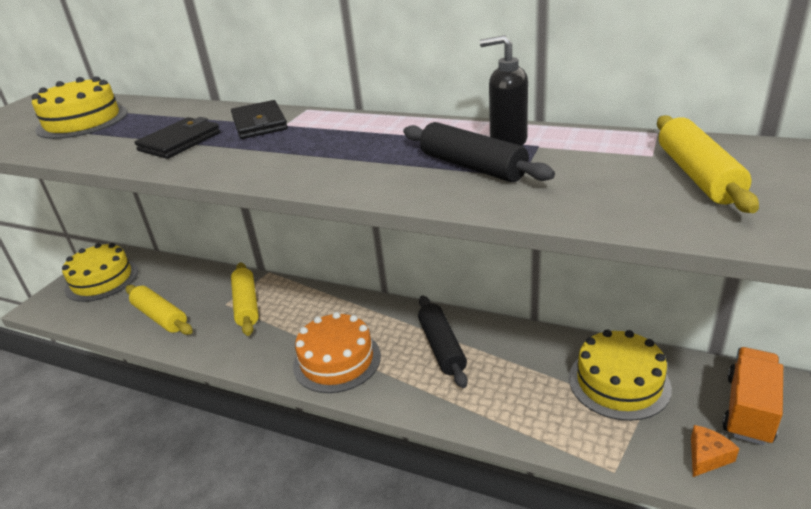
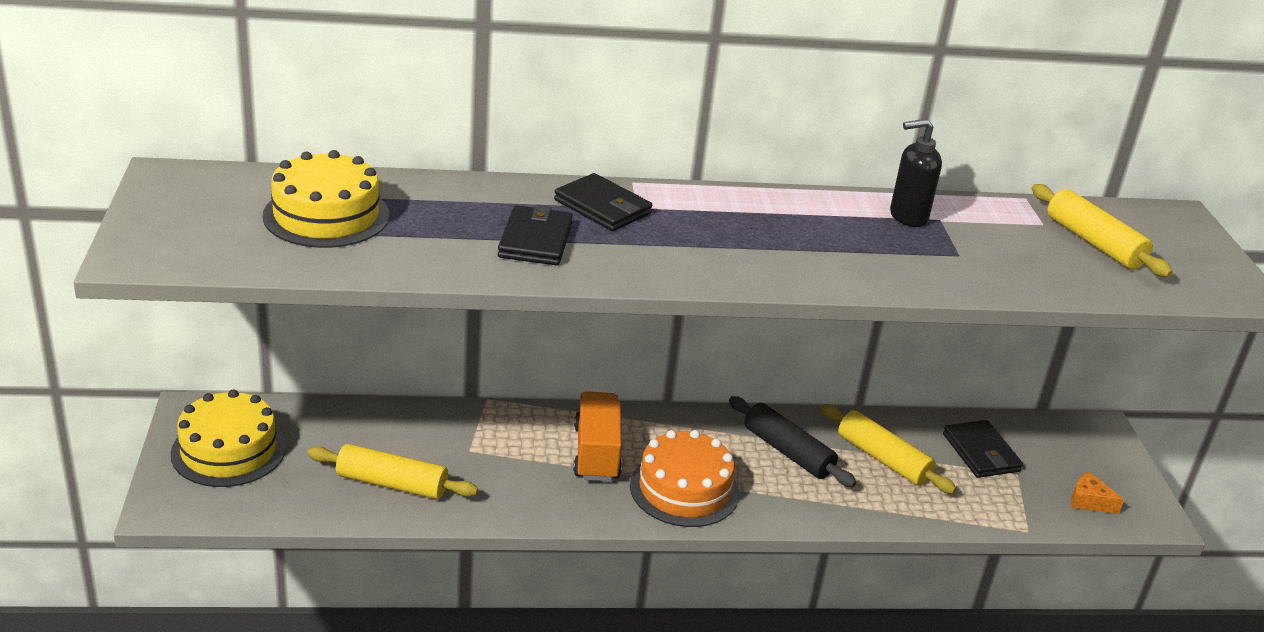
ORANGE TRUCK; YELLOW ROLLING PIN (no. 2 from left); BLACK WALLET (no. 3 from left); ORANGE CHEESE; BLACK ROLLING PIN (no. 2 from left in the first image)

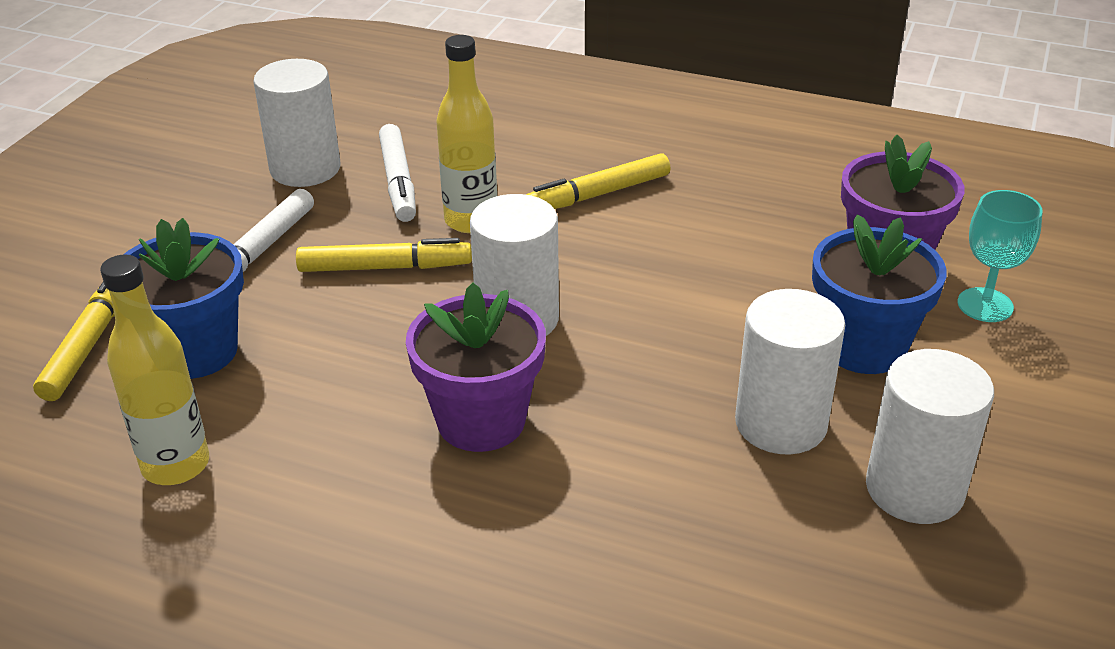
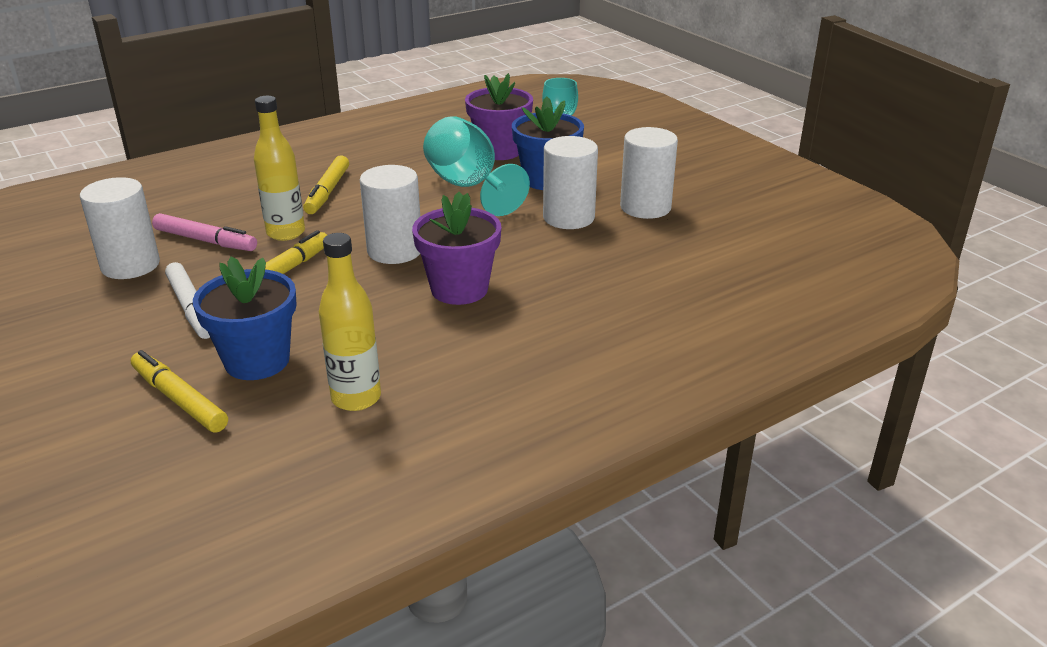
PINK MARKER; TURQUOISE GOBLET (no. 1 from left)

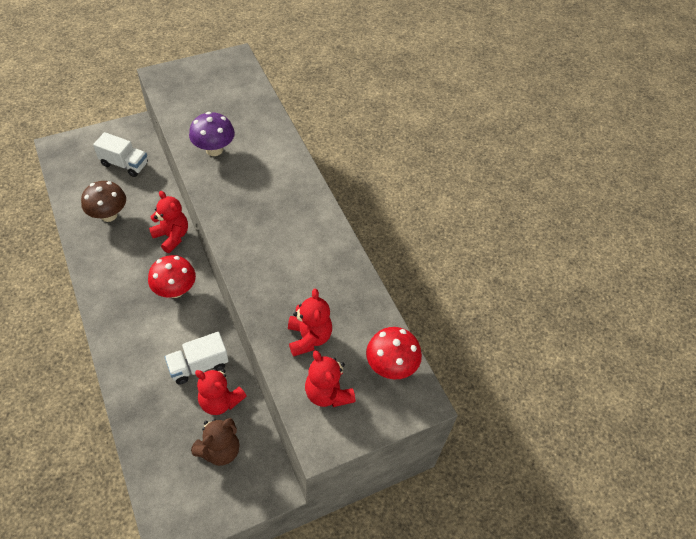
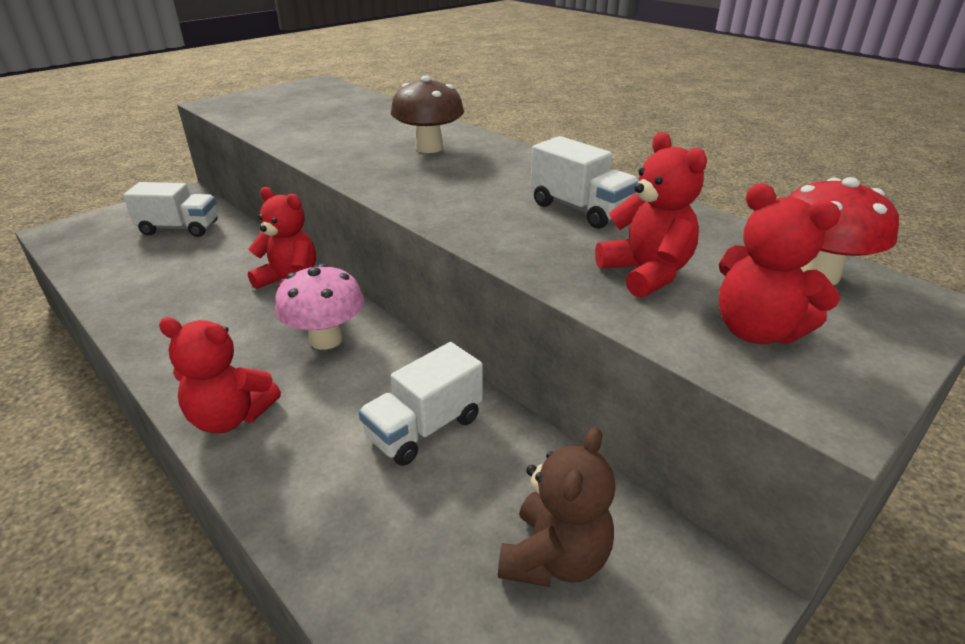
RED TEDDY BEAR (no. 1 from left); PINK MUSHROOM; BROWN MUSHROOM; WHITE TRUCK (no. 3 from left); PURPLE MUSHROOM

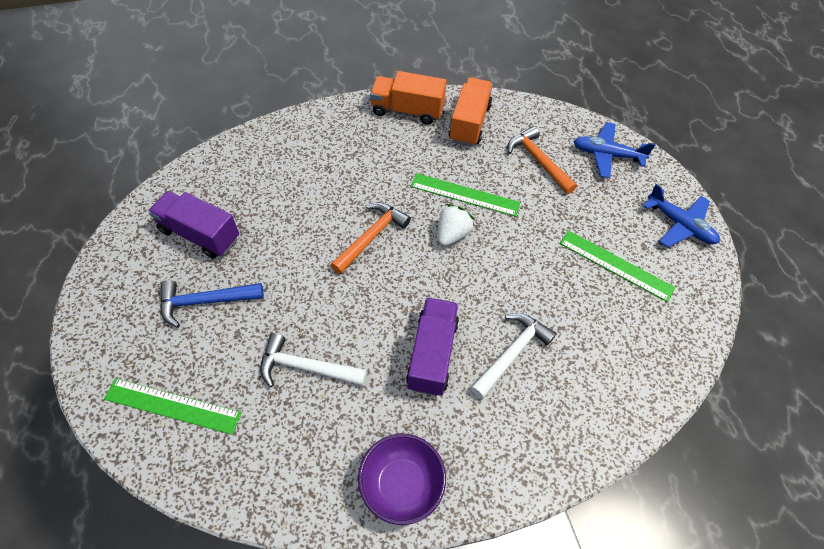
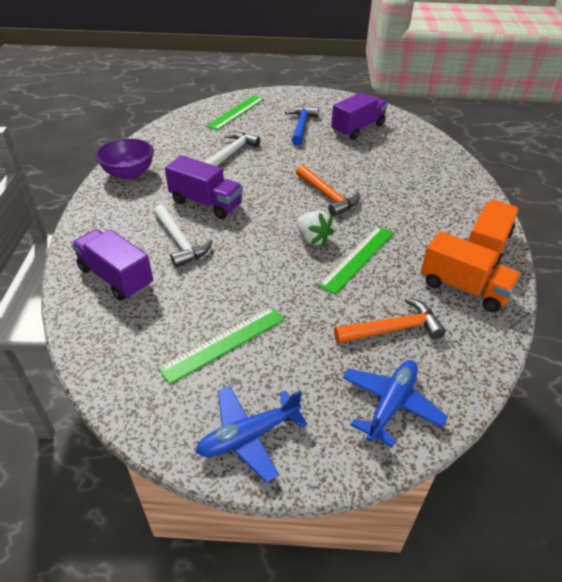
PURPLE TRUCK (no. 1 from left)

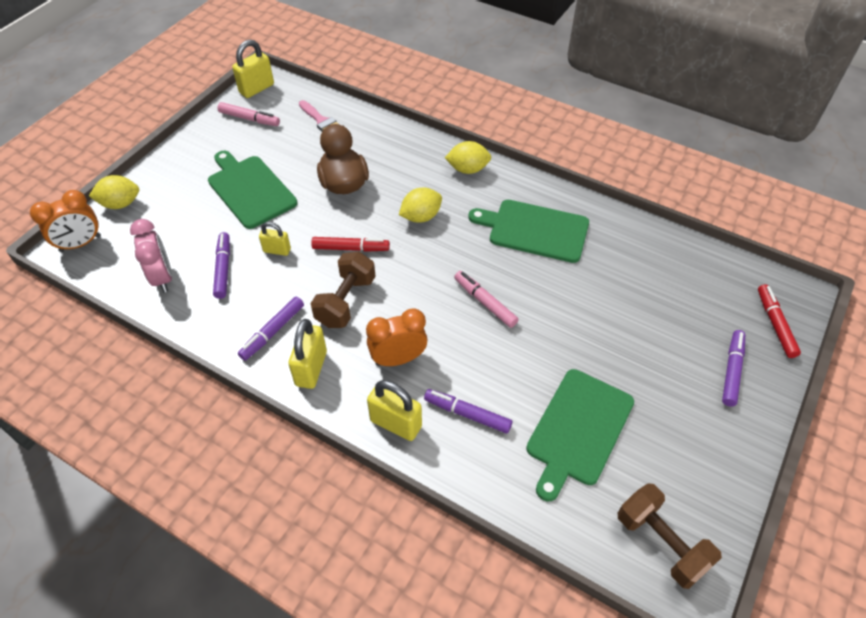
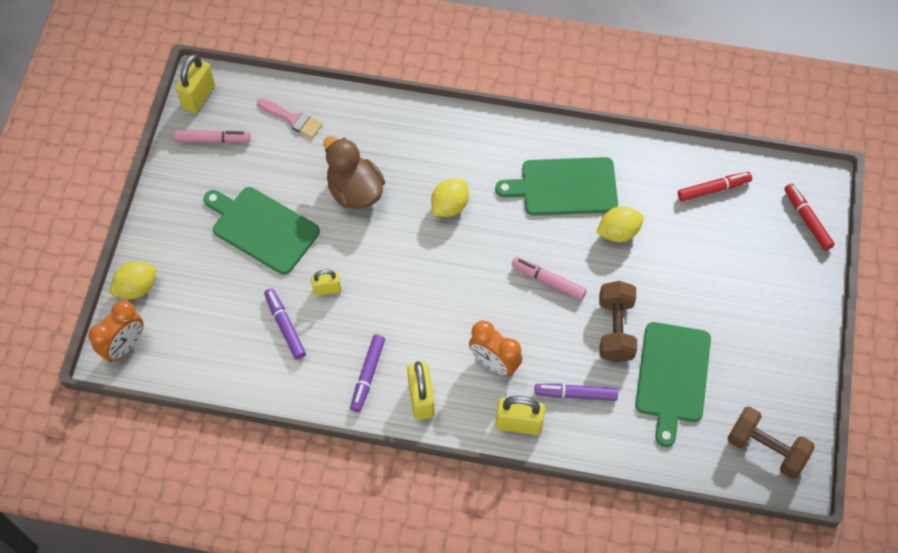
ORANGE CLOCK (no. 2 from left); YELLOW LEMON (no. 3 from left); BROWN DUMBBELL (no. 1 from left); RED MARKER (no. 1 from left); PINK CLOCK; PURPLE MARKER (no. 4 from left in the first image)

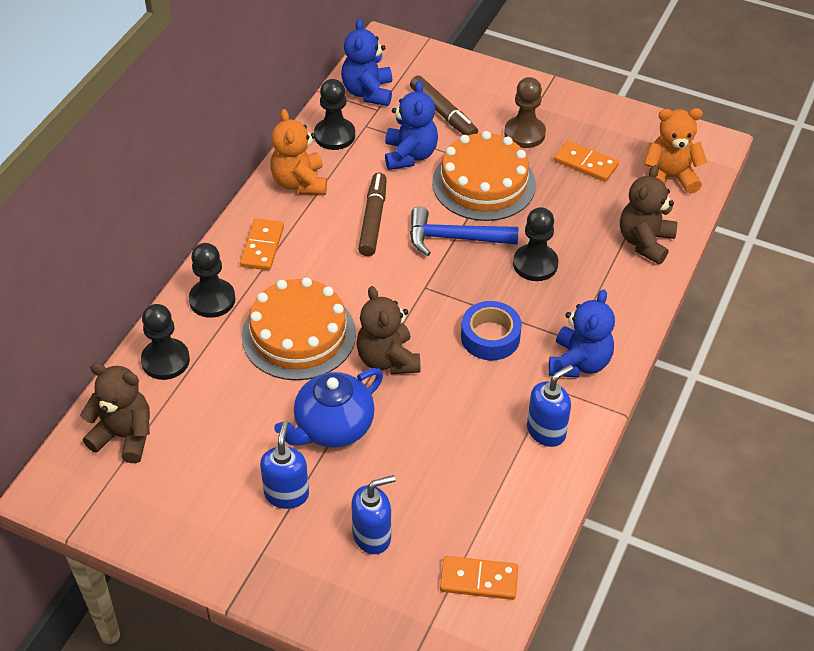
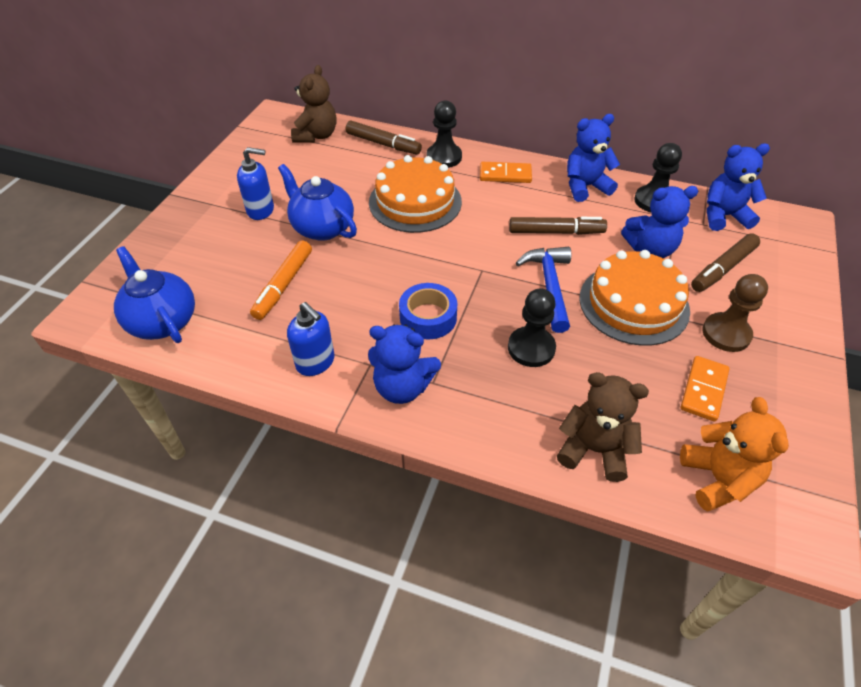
BLUE TEAPOT (no. 1 from left); ORANGE MARKER; BROWN MARKER (no. 1 from left); BLUE TEDDY BEAR (no. 2 from left); BLUE SOAP DISPENSER (no. 2 from left in the first image); BROWN TEDDY BEAR (no. 2 from left in the first image)

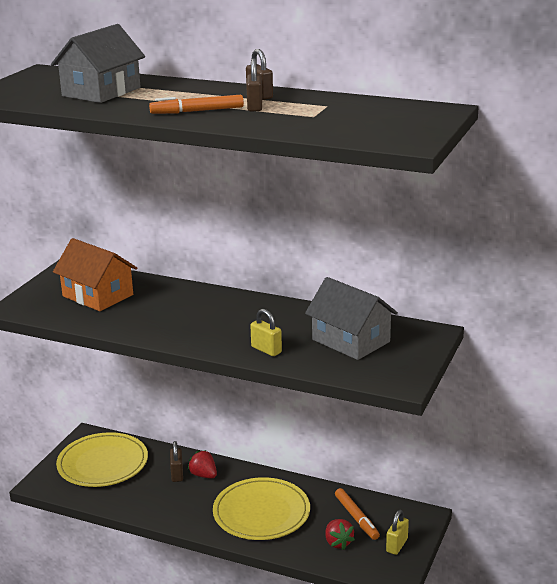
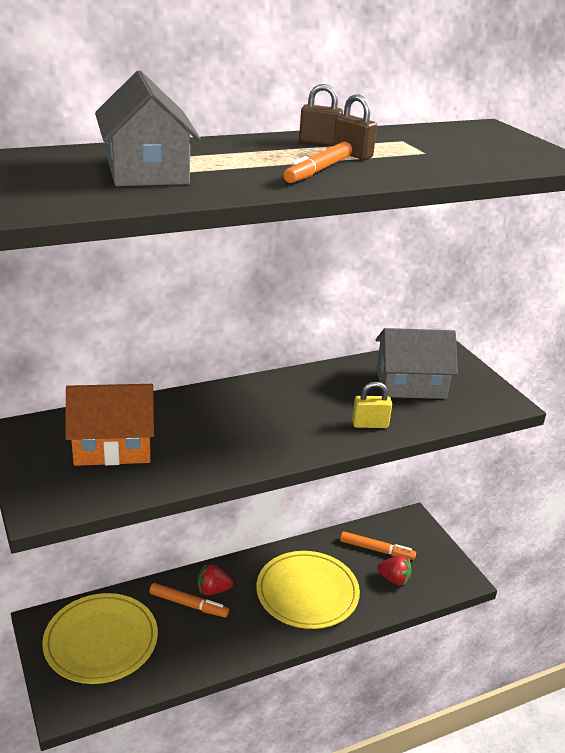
ORANGE MARKER (no. 1 from left); YELLOW PADLOCK (no. 2 from left in the first image)

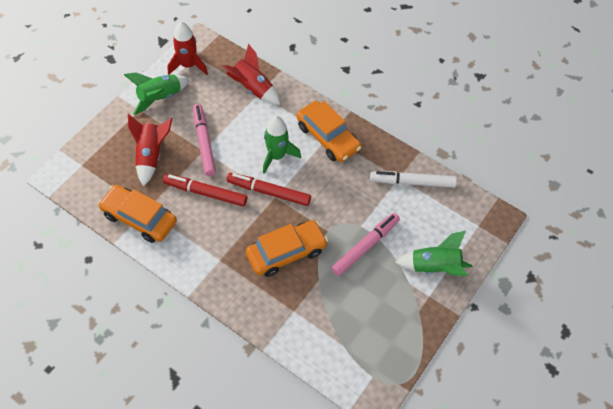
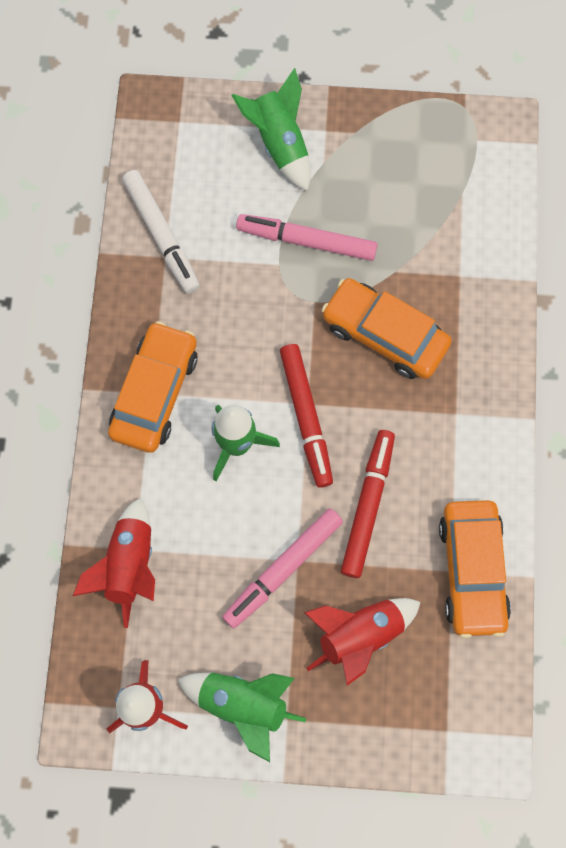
RED MARKER (no. 2 from left)

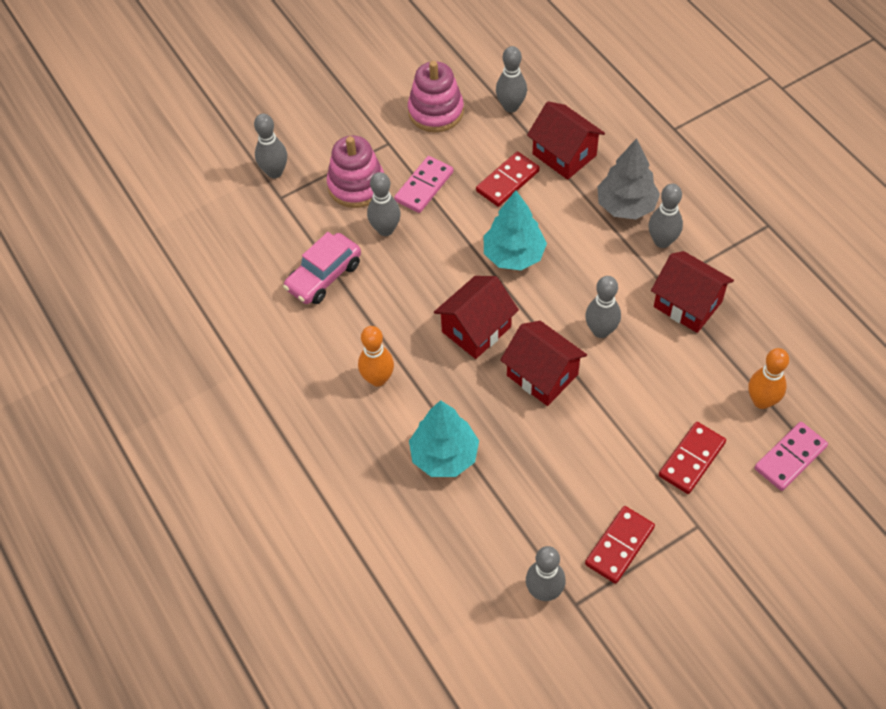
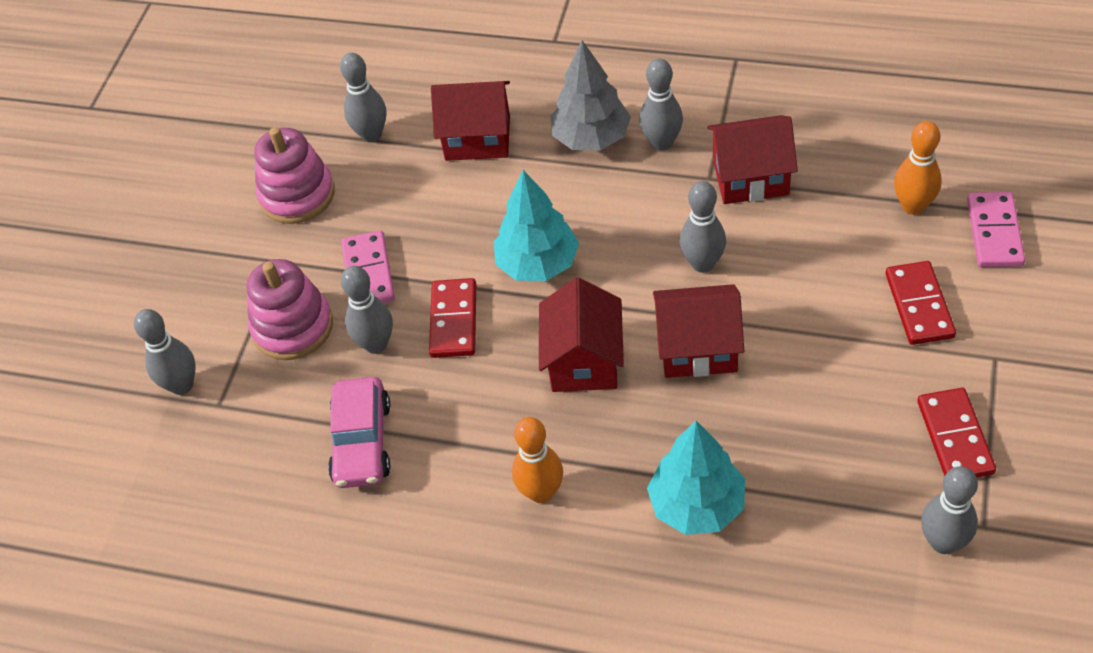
RED DOMINO (no. 1 from left)

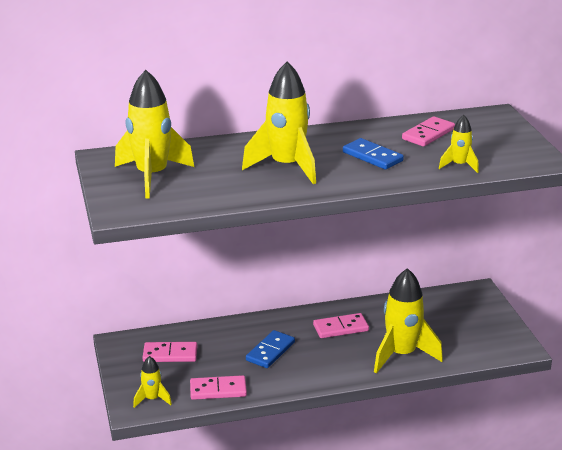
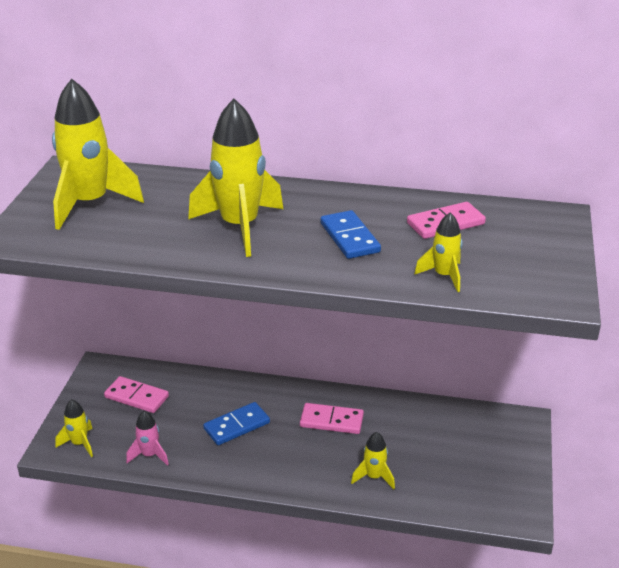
PINK ROCKET; YELLOW ROCKET (no. 4 from left)

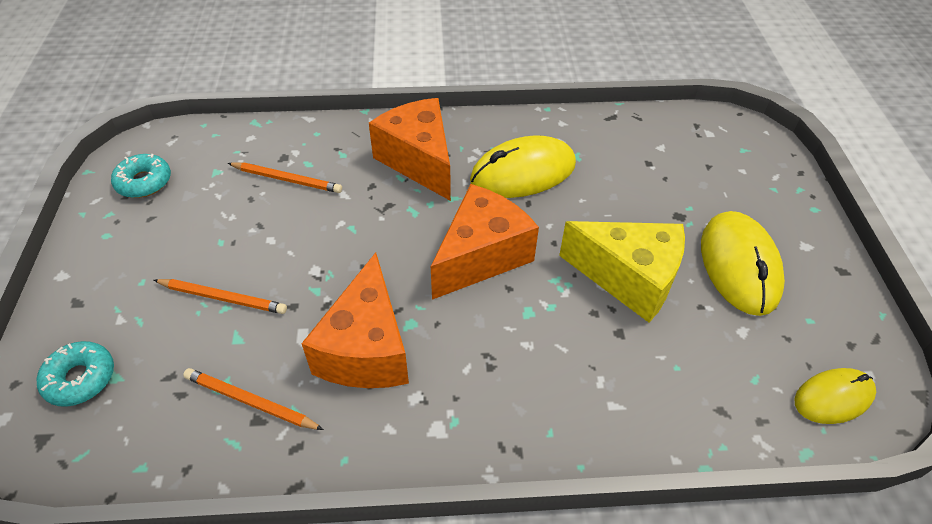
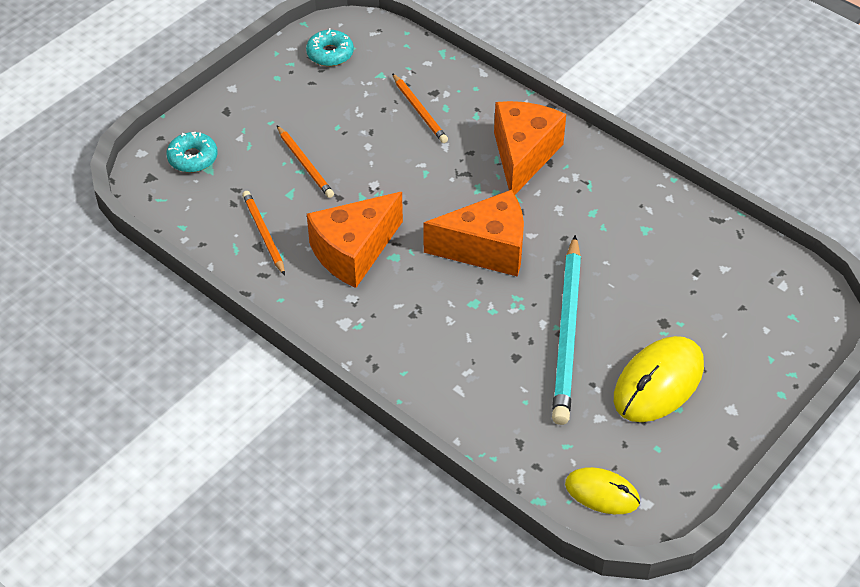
TURQUOISE PENCIL; YELLOW MOUSE (no. 1 from left in the first image)

